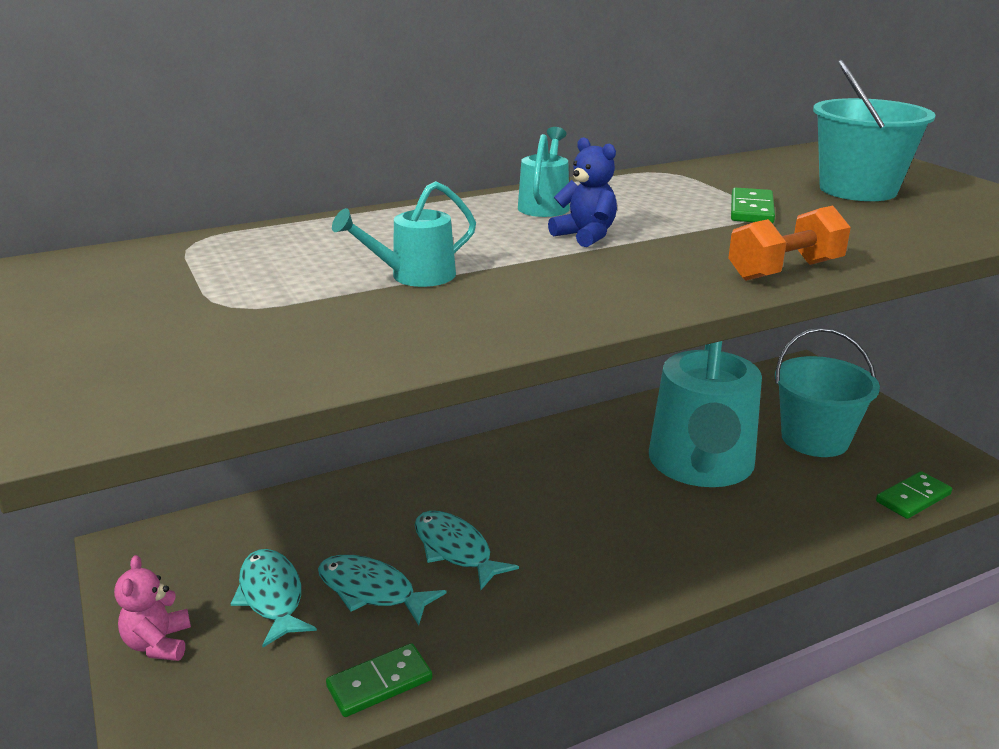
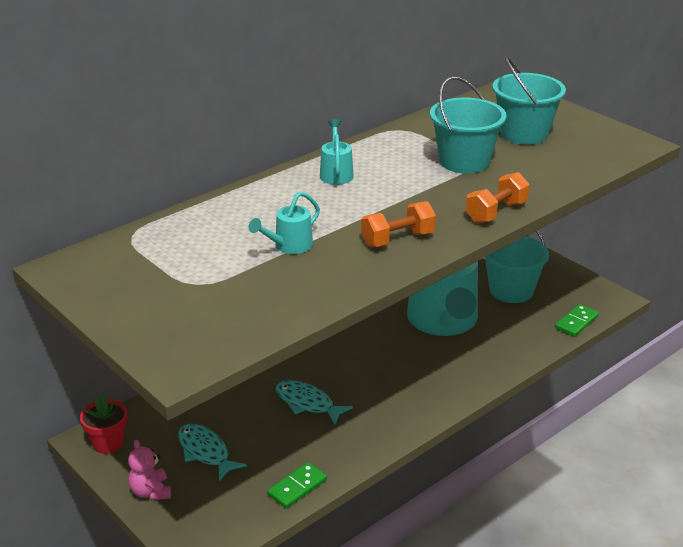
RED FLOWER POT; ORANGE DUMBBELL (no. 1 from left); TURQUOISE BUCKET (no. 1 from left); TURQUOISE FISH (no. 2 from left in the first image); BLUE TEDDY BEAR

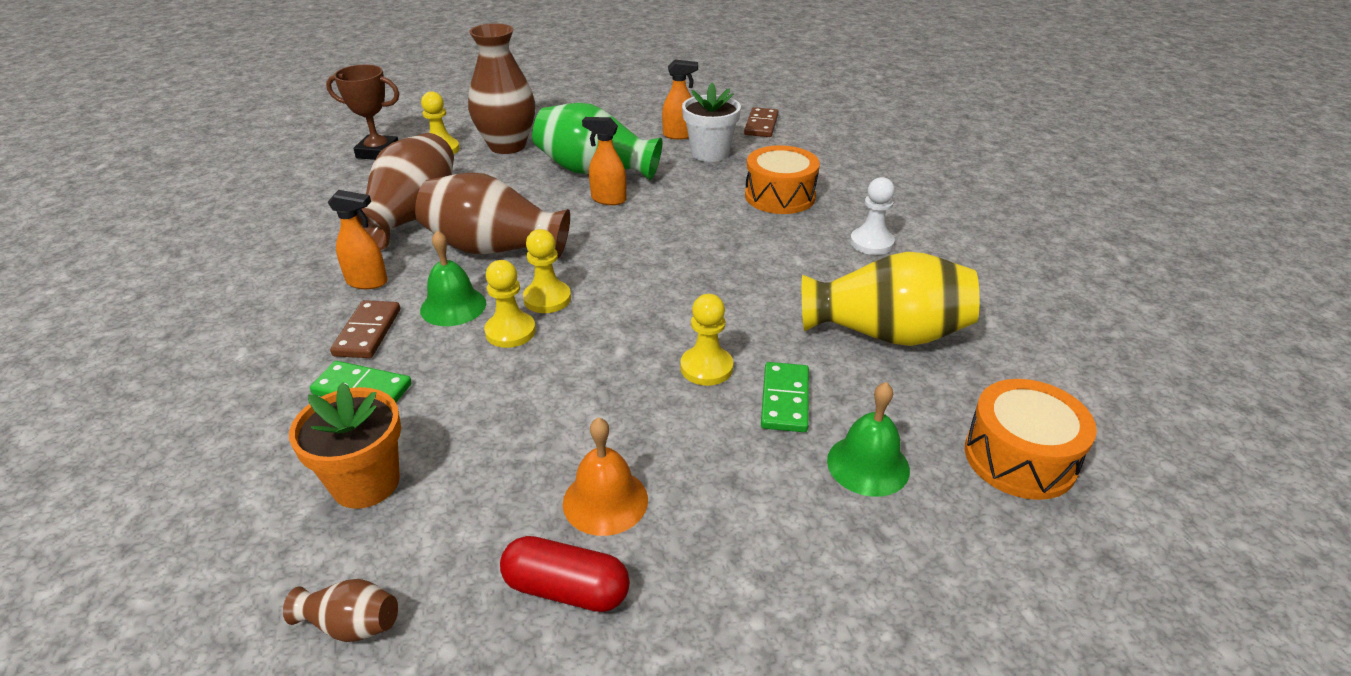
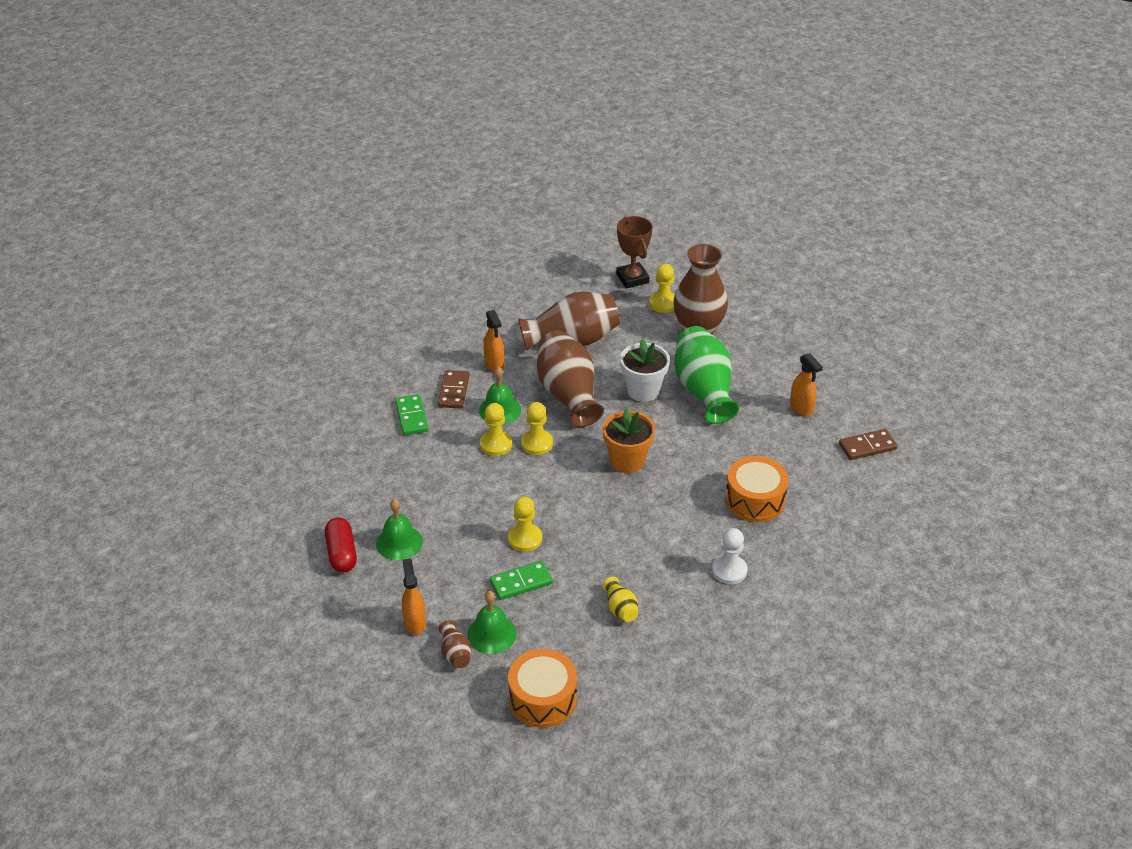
GREEN BELL (no. 1 from left); ORANGE SPRAY BOTTLE (no. 1 from left); BROWN DOMINO (no. 1 from left); BROWN VASE (no. 1 from left); YELLOW VASE; ORANGE FLOWER POT; WHITE FLOWER POT

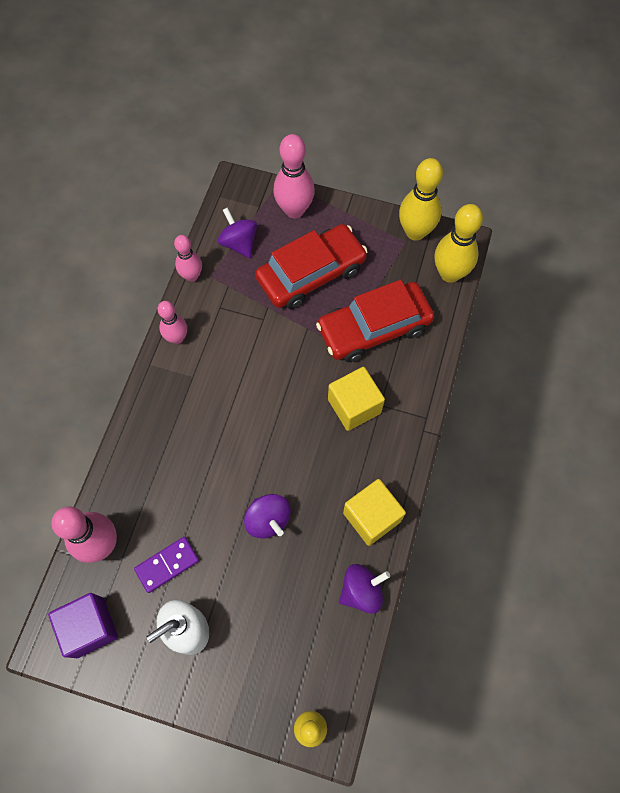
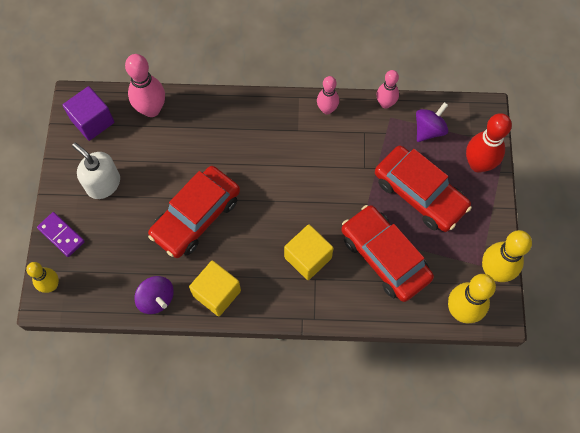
PURPLE DOMINO; RED CAR (no. 1 from left); RED BOWLING PIN

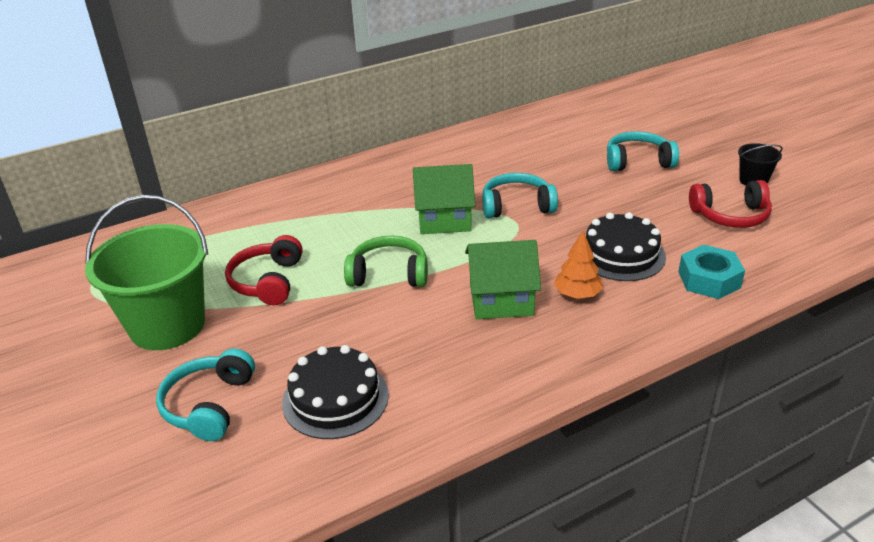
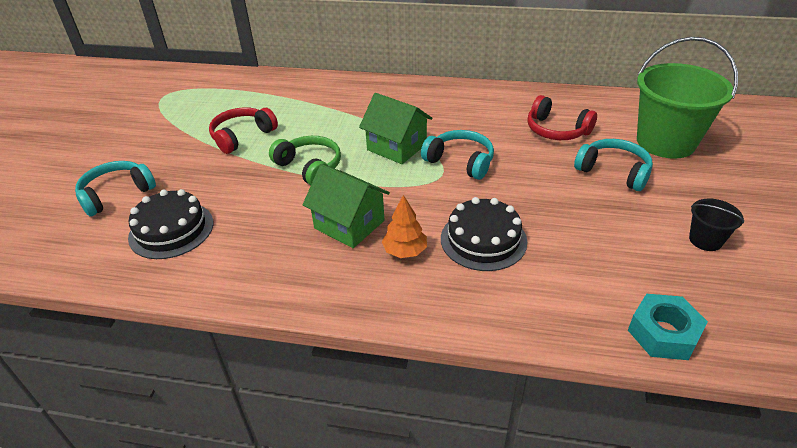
RED HEADPHONES (no. 2 from left); TURQUOISE NUT; GREEN BUCKET

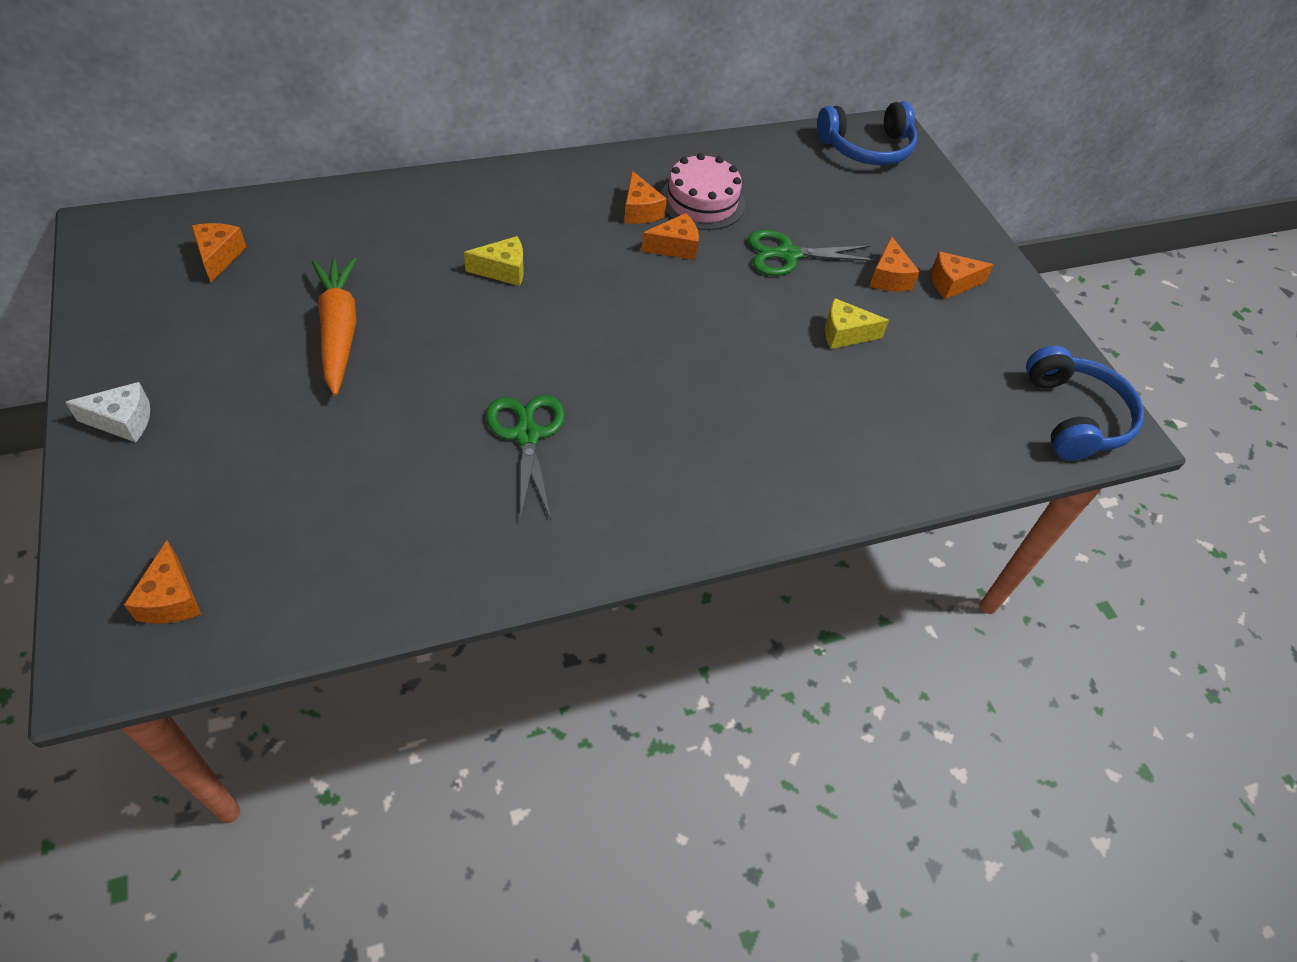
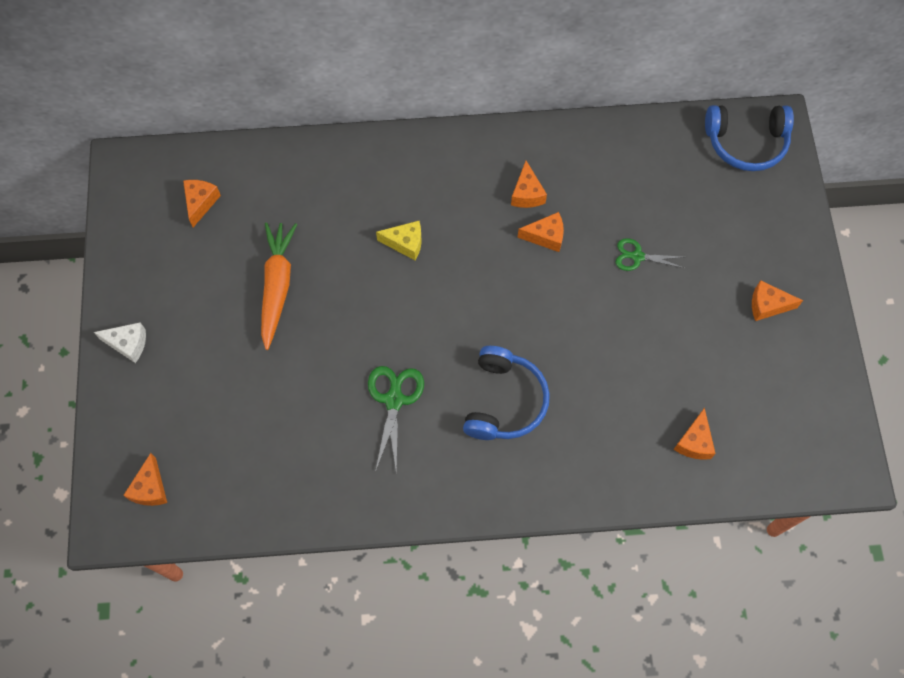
BLUE HEADPHONES (no. 1 from left); GREEN SCISSORS (no. 2 from left); ORANGE CHEESE (no. 5 from left); PINK CAKE; YELLOW CHEESE (no. 2 from left in the first image)

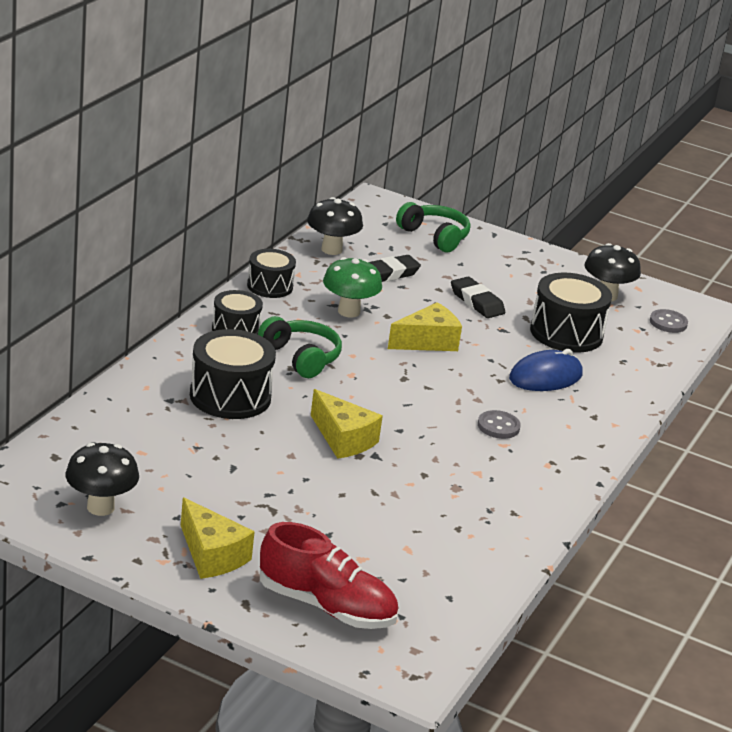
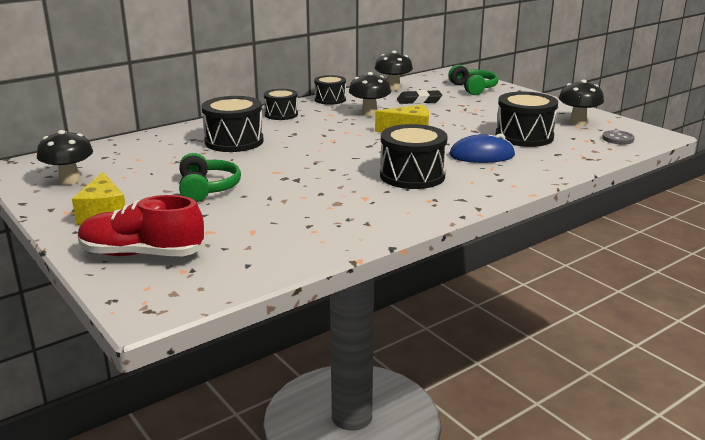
RED SHOE; GREEN HEADPHONES (no. 1 from left); BLACK MUSHROOM (no. 2 from left); BLACK DRUM (no. 4 from left); YELLOW CHEESE (no. 2 from left in the first image); BLACK ERASER (no. 2 from left in the first image)

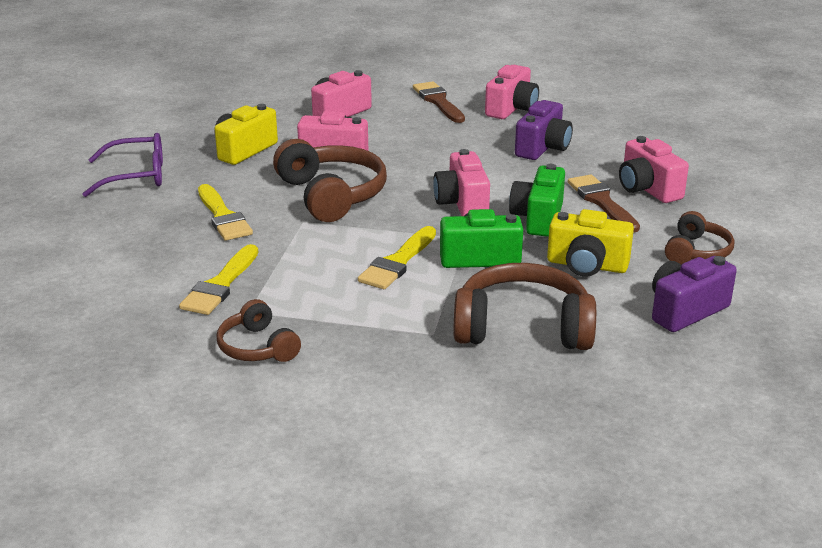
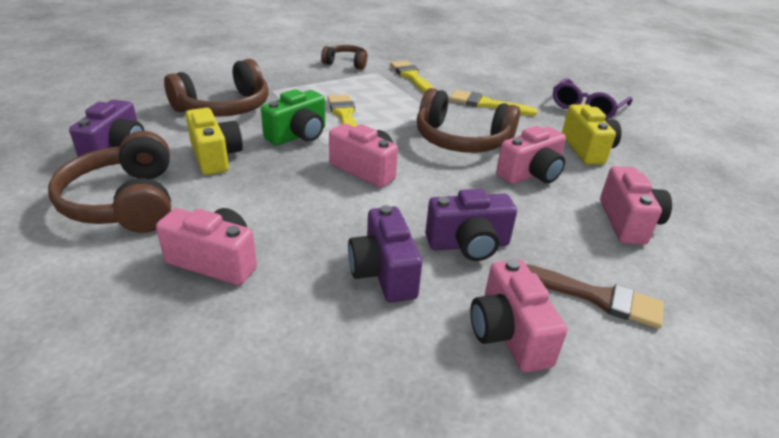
BROWN HEADPHONES (no. 1 from left); YELLOW CAMERA (no. 1 from left); PURPLE CAMERA (no. 3 from left); GREEN CAMERA (no. 2 from left in the first image); BROWN BRUSH (no. 2 from left in the first image)

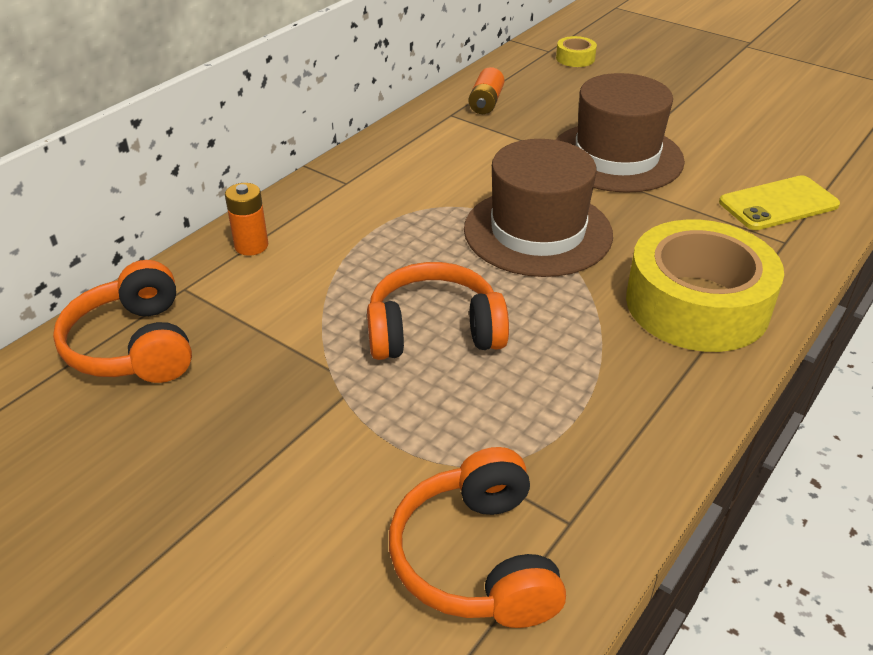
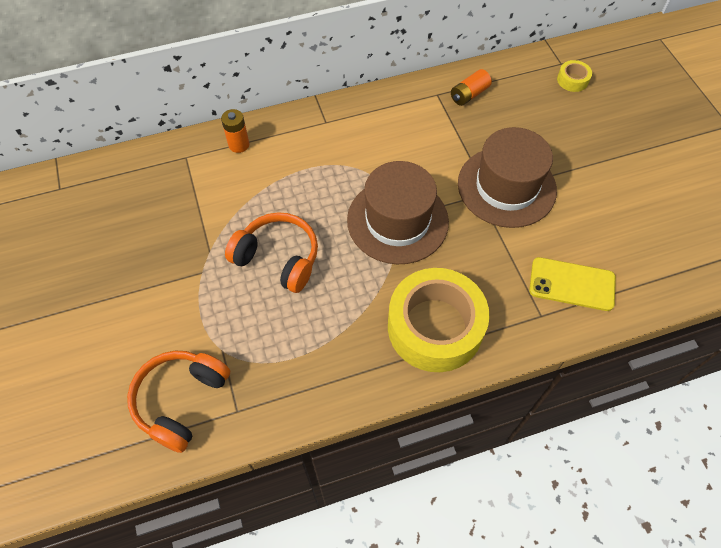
ORANGE HEADPHONES (no. 1 from left in the first image)

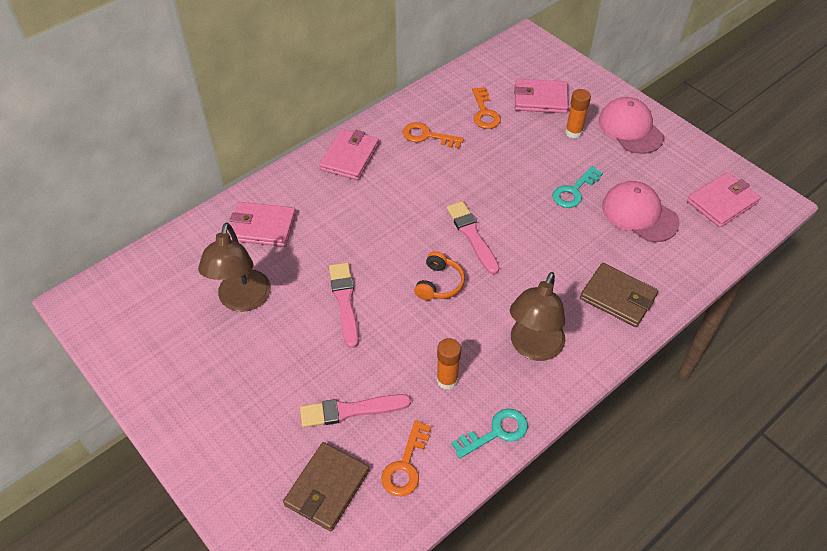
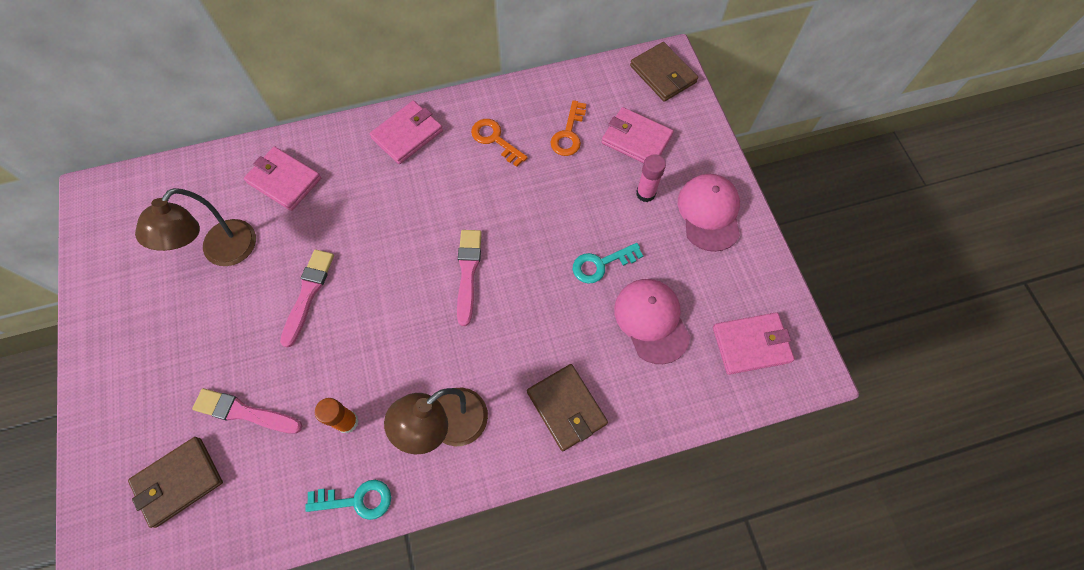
BROWN WALLET (no. 3 from left); PINK GLUE STICK; ORANGE KEY (no. 1 from left in the first image); ORANGE HEADPHONES

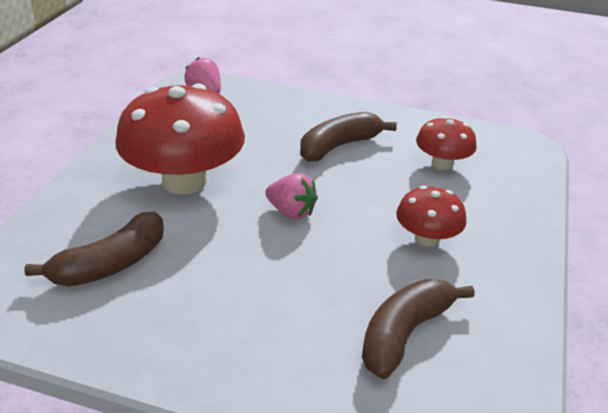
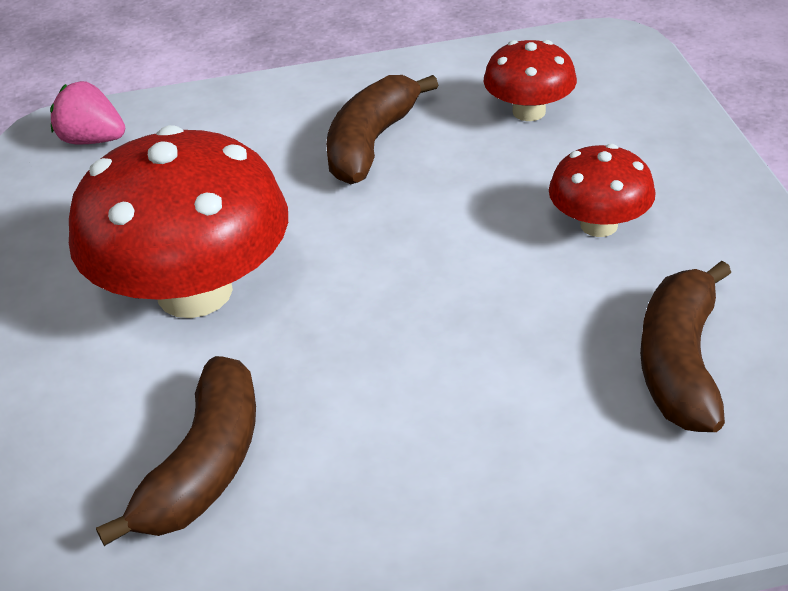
PINK STRAWBERRY (no. 2 from left in the first image)

